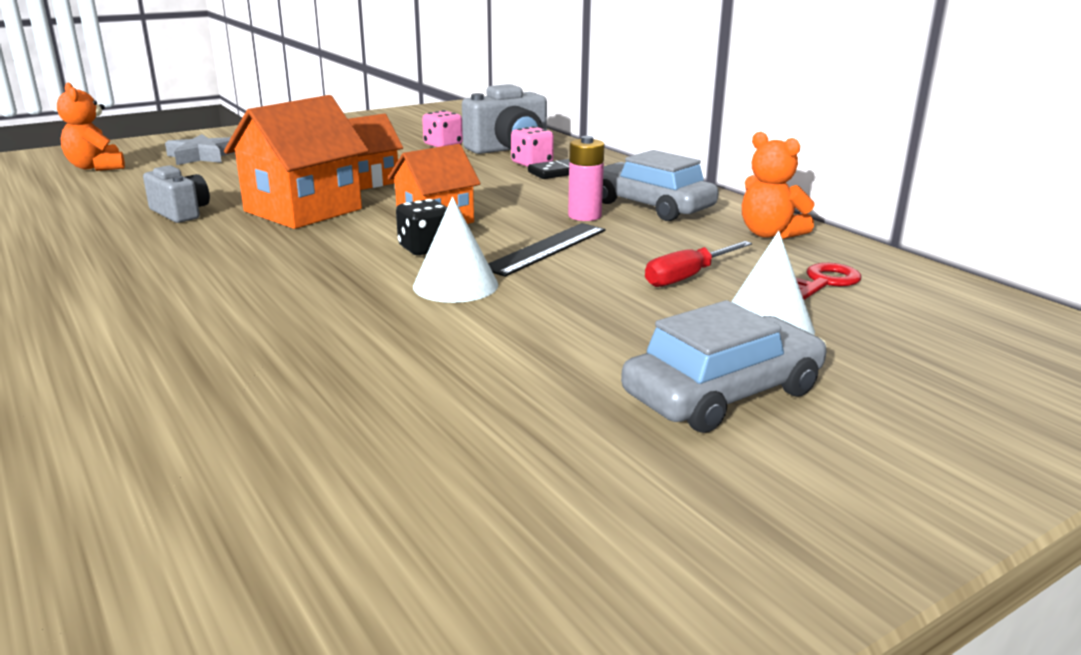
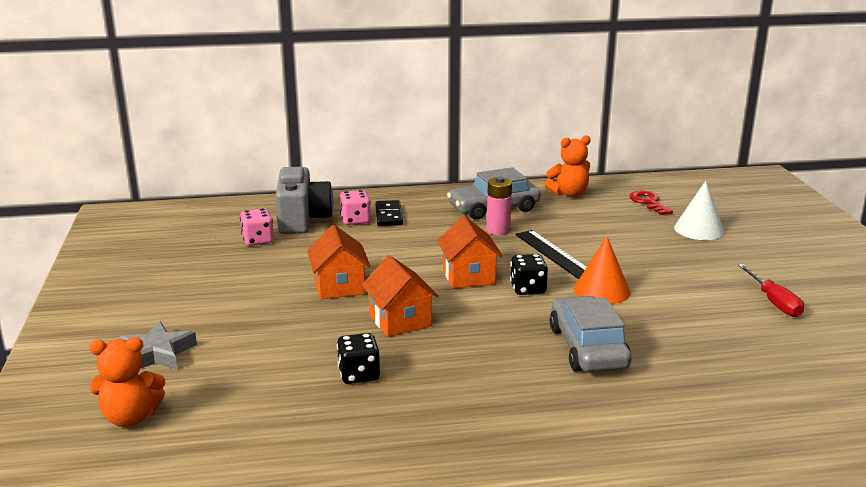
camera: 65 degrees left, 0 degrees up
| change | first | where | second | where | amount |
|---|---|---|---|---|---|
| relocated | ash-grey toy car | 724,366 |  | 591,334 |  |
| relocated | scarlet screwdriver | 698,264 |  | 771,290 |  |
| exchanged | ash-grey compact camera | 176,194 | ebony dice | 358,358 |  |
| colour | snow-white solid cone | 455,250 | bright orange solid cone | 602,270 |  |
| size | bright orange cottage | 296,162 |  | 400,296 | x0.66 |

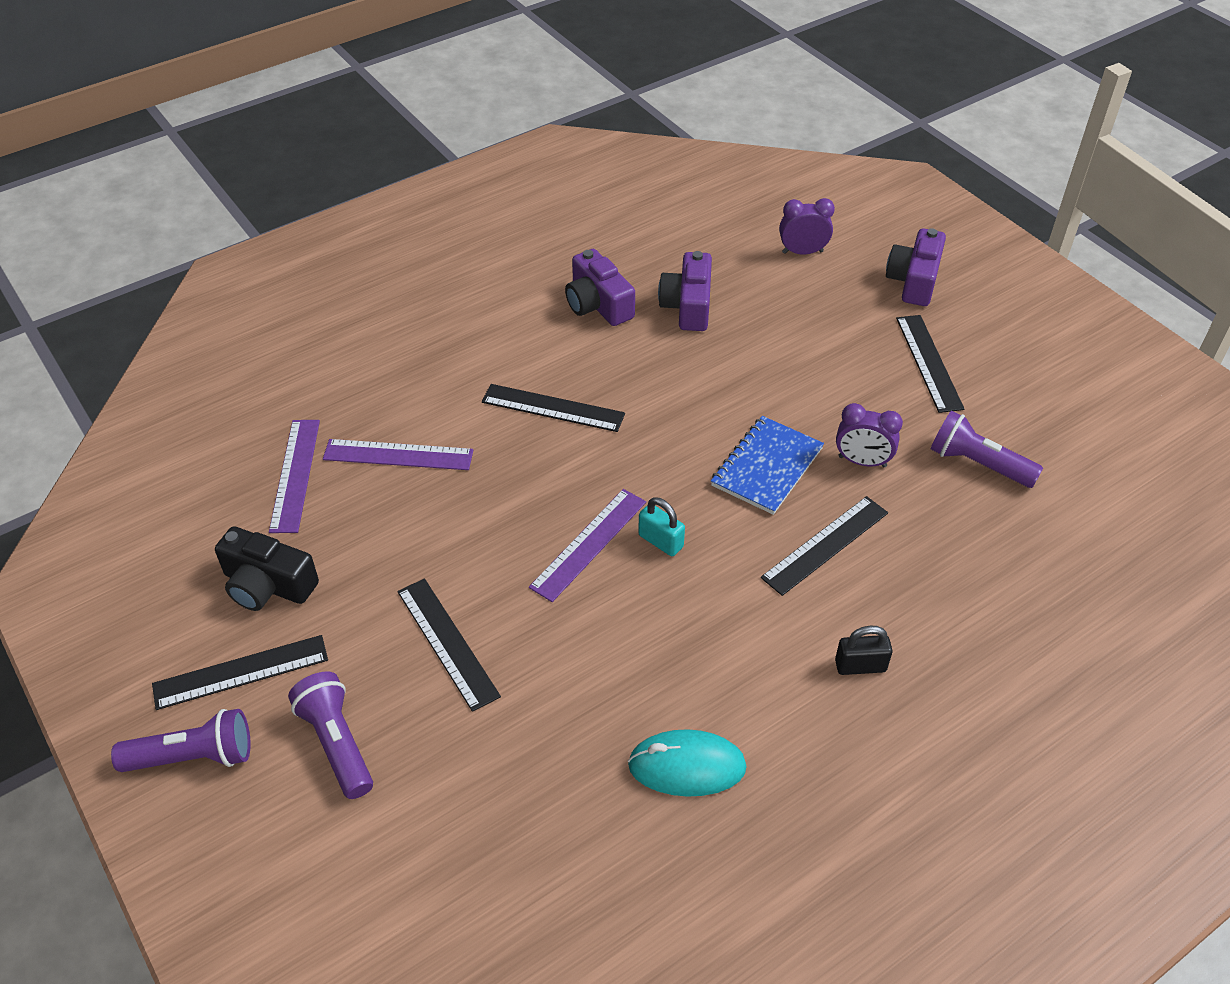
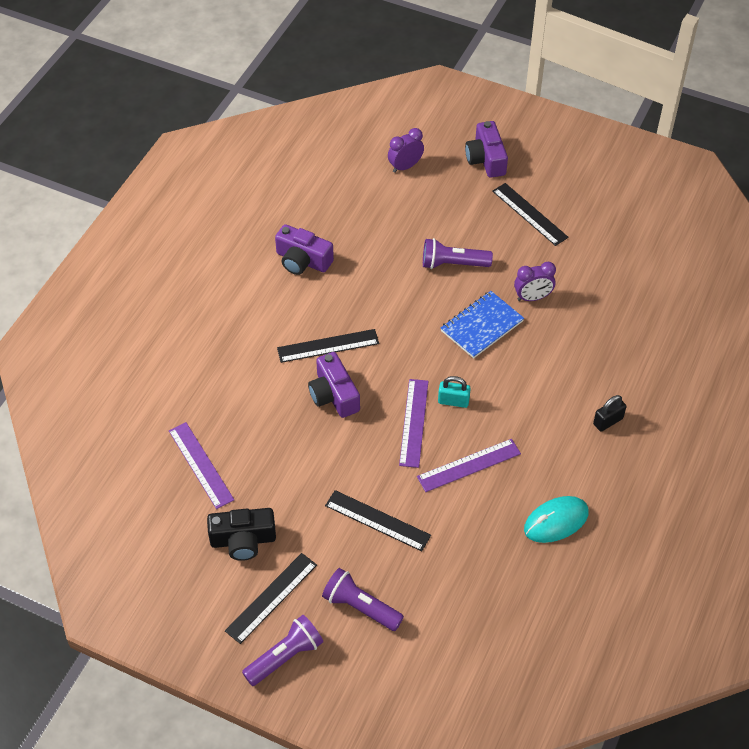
camera: 30 degrees left, 5 degrees up
| change | first | where | second | where | amount |
|---|---|---|---|---|---|
| missing | ebony straightedge | 824,546 |  |  |  |
| relocated | violet straightedge | 398,454 |  | 469,465 |  |
| relocated | violet compact camera | 685,291 |  | 334,385 |  |
| relocated | violet torch | 987,449 |  | 458,253 |  |
| spun | blue exercise book | 767,465 |  | 482,325 | 45 degrees clockwise |

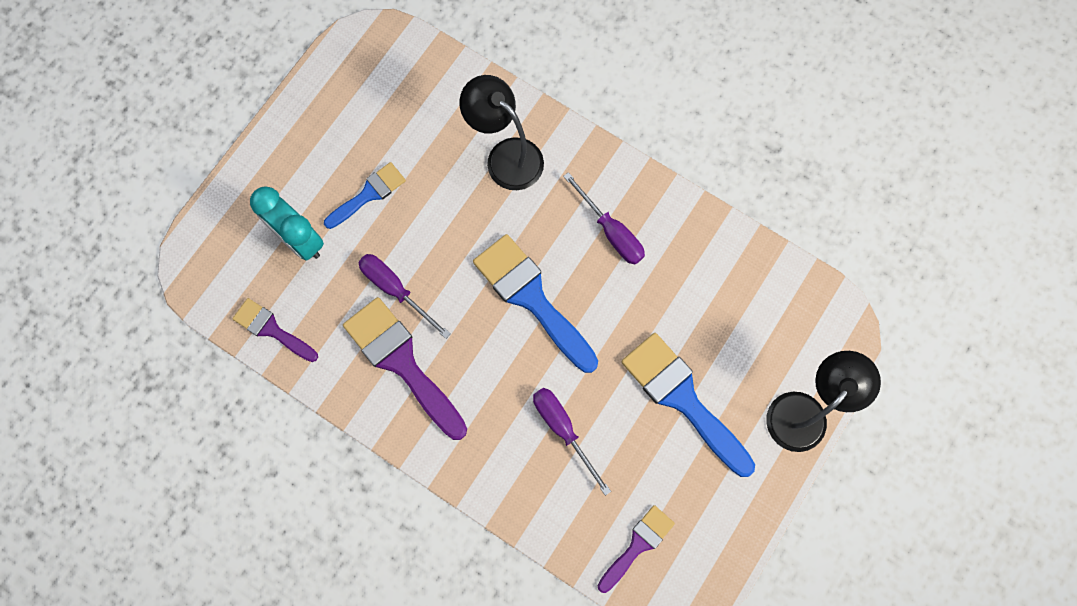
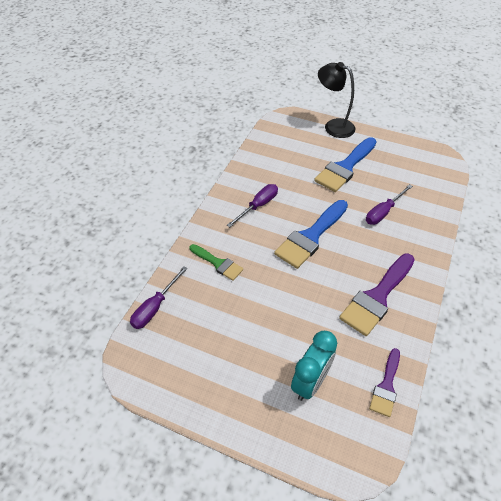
camera: 100 degrees left, 25 degrees down
| change | first | where | second | where | amount |
|---|---|---|---|---|---|
| missing | blue brush | 365,195 |  |  |  |
| missing | violet brush | 636,549 |  |  |  |
| relocated | violet screwdriver | 404,296 |  | 159,297 |  |
| exchanged | ebony reading lamp | 502,132 | green brush | 216,262 |  |

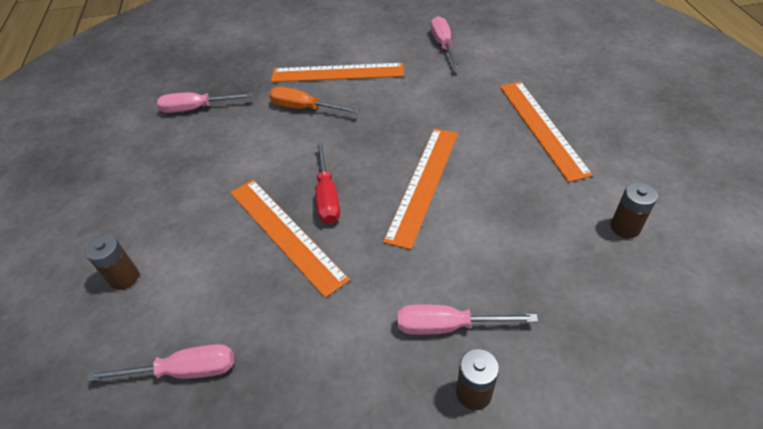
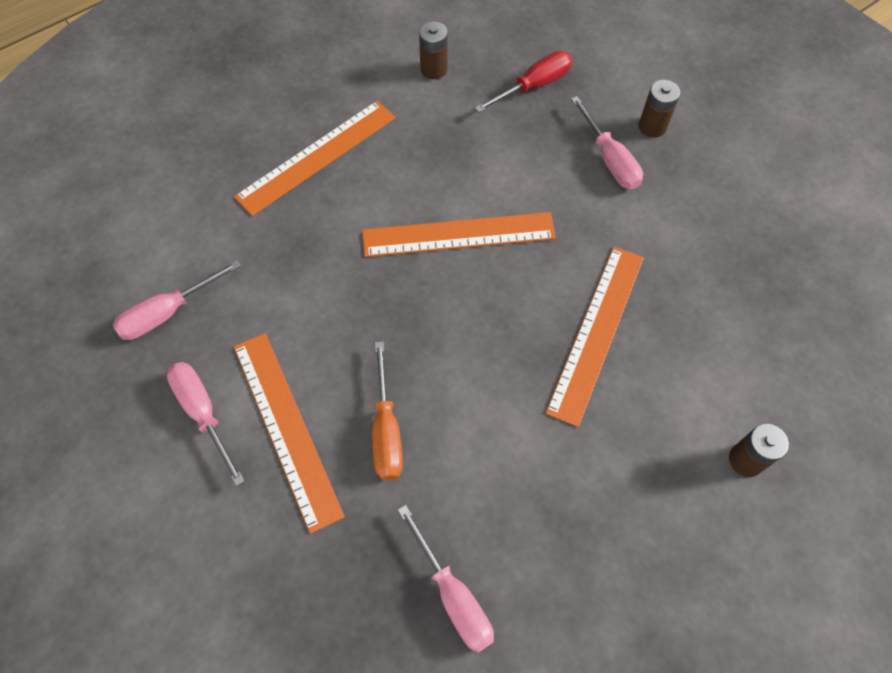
camera: 120 degrees left, 15 degrees up
| change | first | where | second | where | amount |
|---|---|---|---|---|---|
| relocated | pink screwdriver | 160,363 |  | 206,424 |  |
| relocated | scarlet screwdriver | 328,182 |  | 523,82 |  |

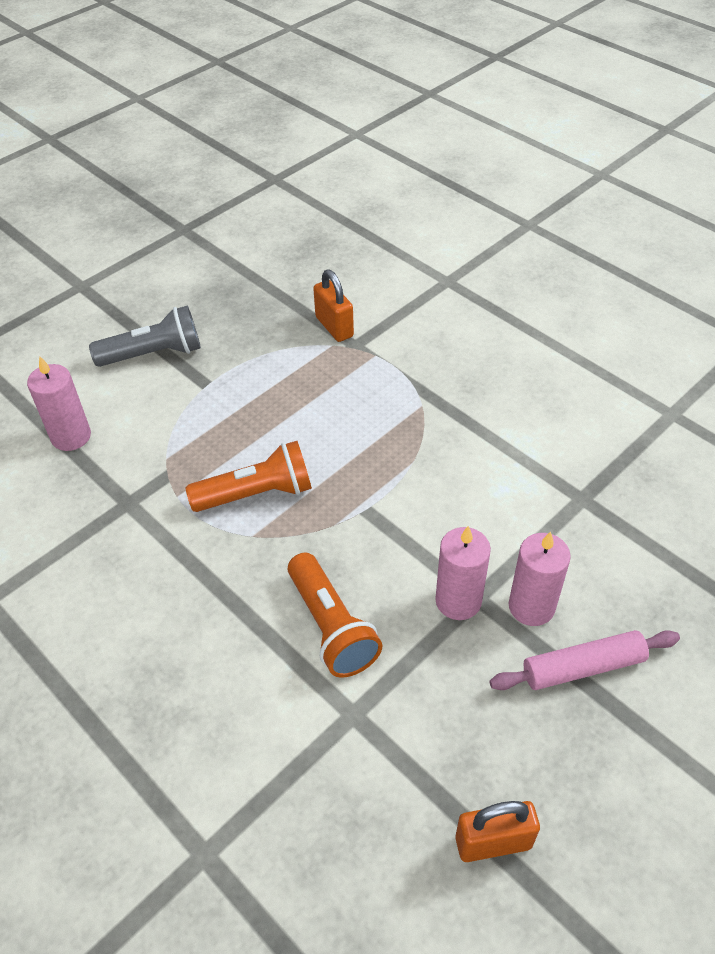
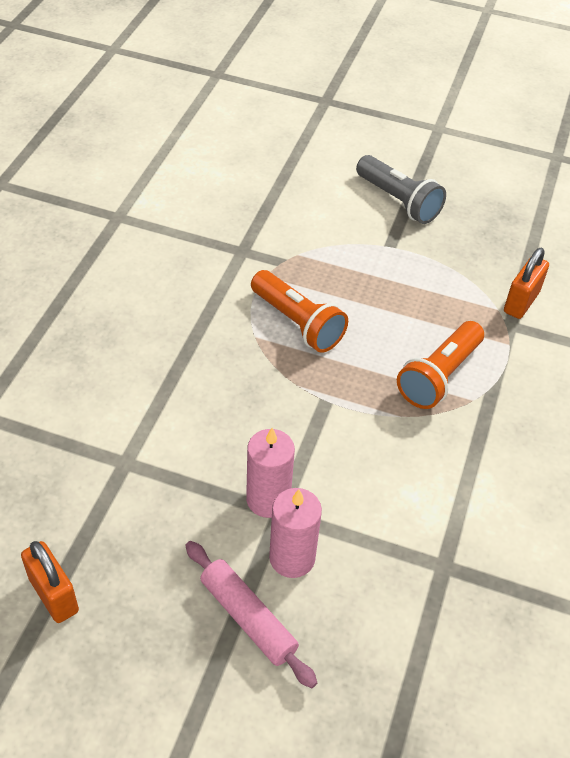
camera: 60 degrees right, 0 degrees up
| change | first | where | second | where | amount |
|---|---|---|---|---|---|
| missing | pink wax candle | 59,403 |  |  |  |
| relocated | bright orange torch | 335,615 |  | 440,365 |  |

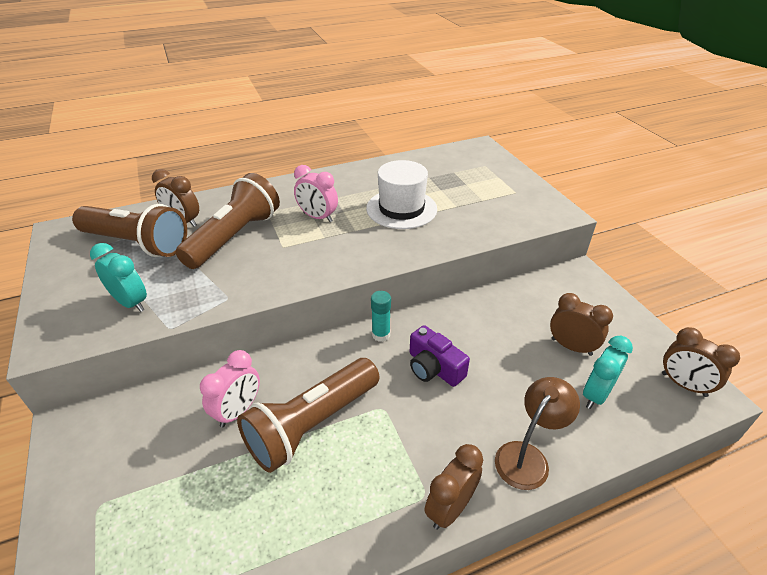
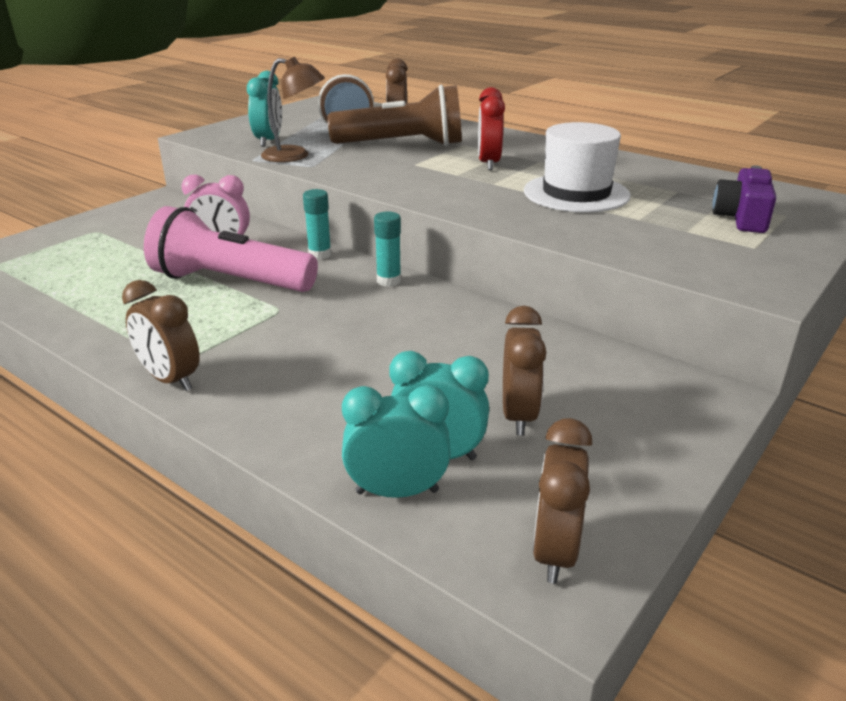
camera: 60 degrees right, 10 degrees down
| change | first | where | second | where | amount |
|---|---|---|---|---|---|
| appeared |  |  | teal stick of glue | 317,224 |  |
| appeared |  |  | teal bedside clock | 396,441 |  |
| relocated | violet compact camera | 439,356 |  | 744,199 |  |
| relocated | dark brown reading lamp | 537,433 |  | 293,109 |  |
| colour | dark brown torch | 308,415 | pink torch | 231,249 |  |
| colour | pink bedside clock | 316,193 | scarlet bedside clock | 491,128 |  |
| spun | dark brown bedside clock | 453,487 |  | 161,335 | 150 degrees counterclockwise |

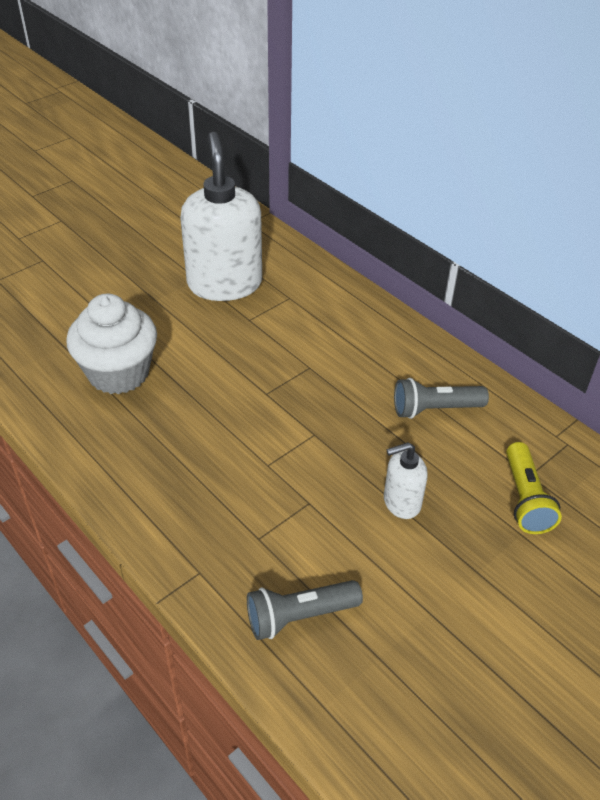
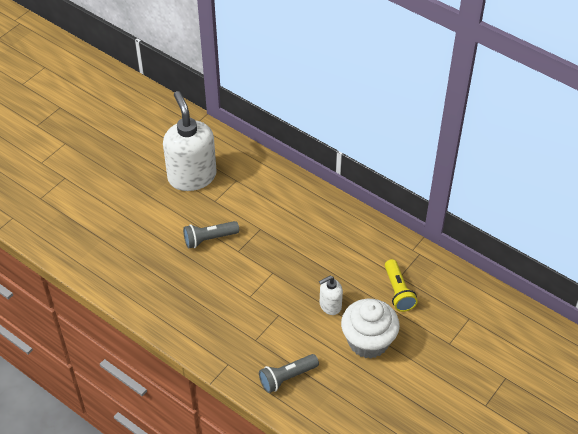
camera: 10 degrees left, 5 degrees up
| change | first | where | second | where | amount |
|---|---|---|---|---|---|
| relocated | snow-white cupcake | 111,344 |  | 370,329 |  |
| relocated | ash-grey torch | 441,398 |  | 211,235 |  |

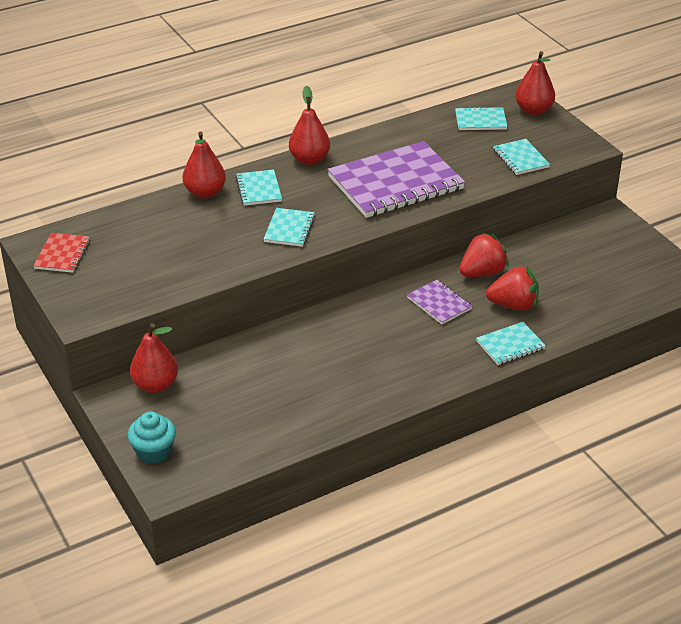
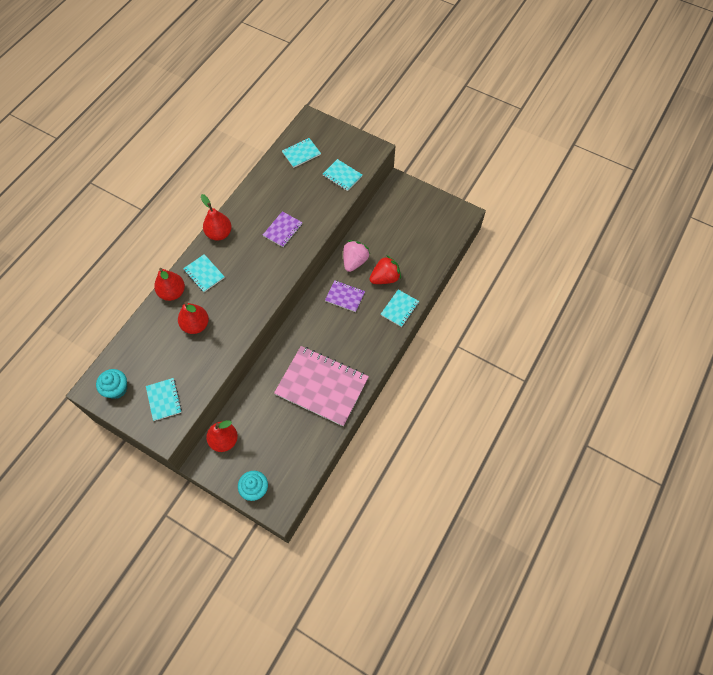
camera: 30 degrees left, 25 degrees up
| change | first | where | second | where | amount |
|---|---|---|---|---|---|
| appeared |  |  | pink exercise book | 321,386 |  |
| relocated | teal exercise book | 289,227 |  | 164,399 |  |
| relocated | scarlet pear | 535,83 |  | 193,318 |  |
| exchanged | scarlet exercise book | 61,253 | teal cupcake | 111,384 |  |
| colour | scarlet strawberry | 484,254 | pink strawberry | 356,256 |  |
| size | violet exercise book | 396,179 |  | 283,229 | x0.46 |

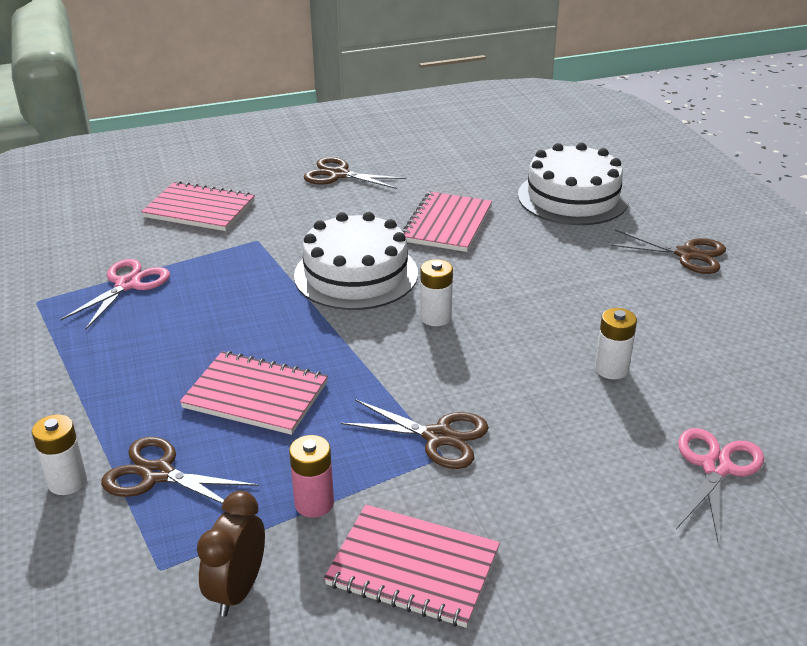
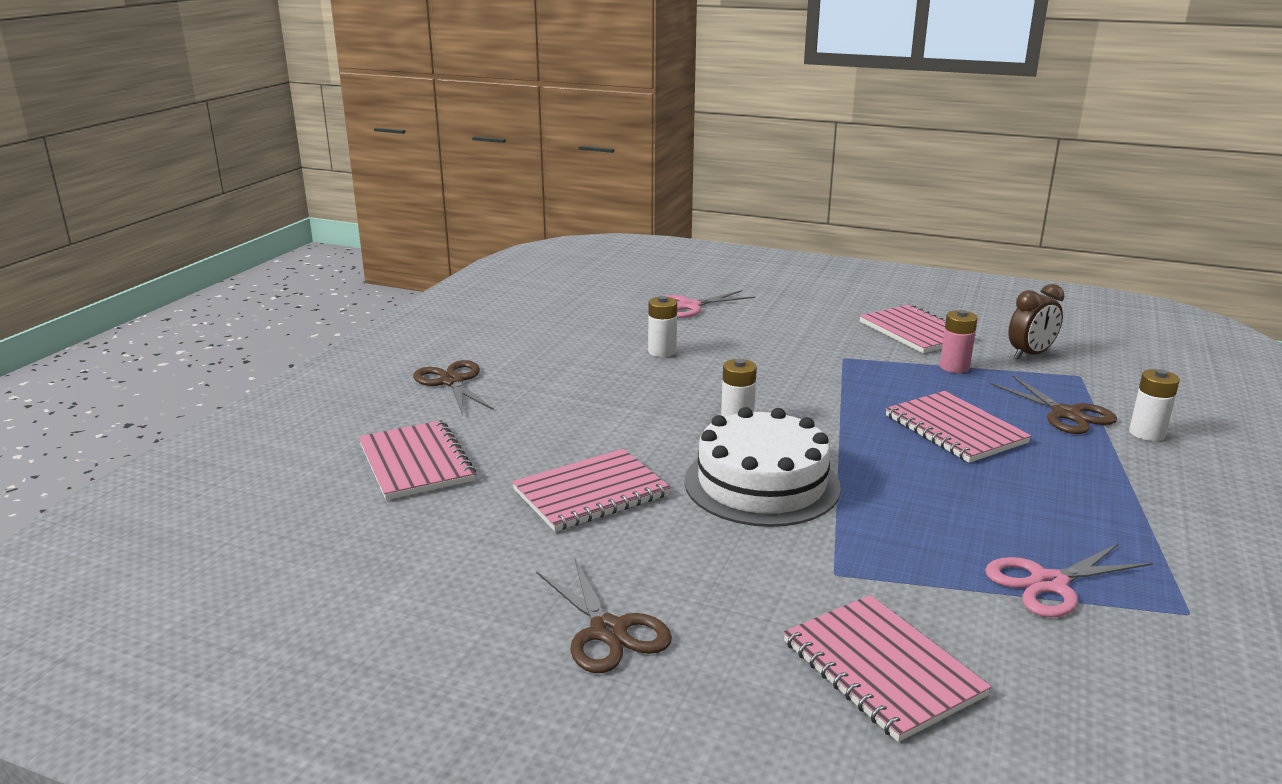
camera: 140 degrees left, 10 degrees down
| change | first | where | second | where | amount |
|---|---|---|---|---|---|
| missing | dark brown scissors | 415,434 |  |  |  |
| exchanged | snow-white cake | 573,184 | pink exercise book | 417,460 |  |

